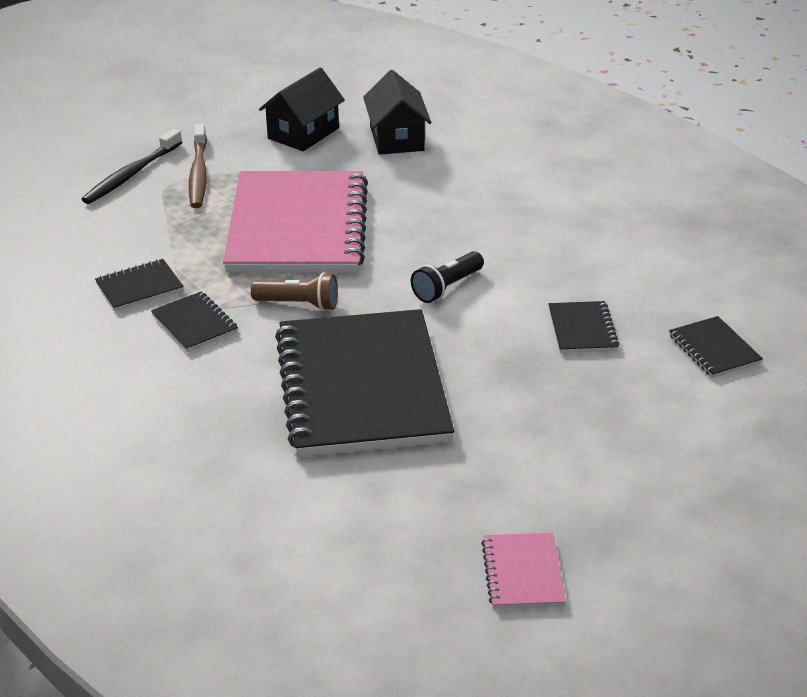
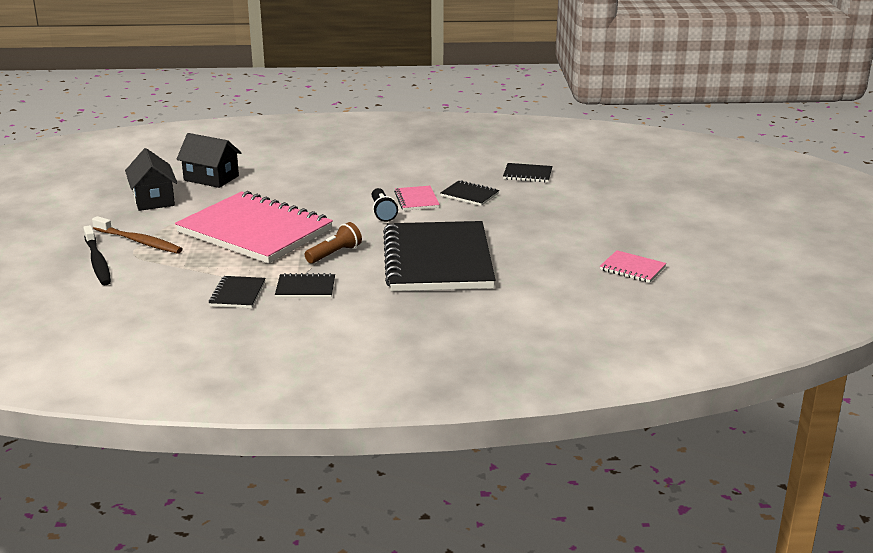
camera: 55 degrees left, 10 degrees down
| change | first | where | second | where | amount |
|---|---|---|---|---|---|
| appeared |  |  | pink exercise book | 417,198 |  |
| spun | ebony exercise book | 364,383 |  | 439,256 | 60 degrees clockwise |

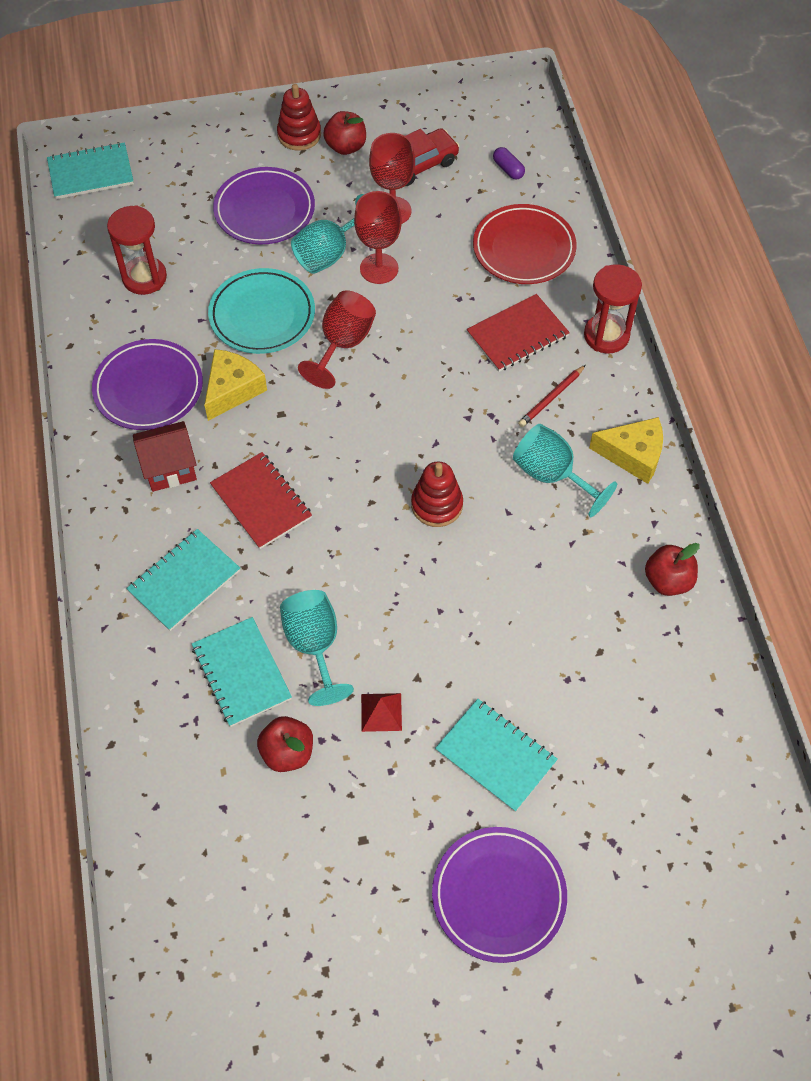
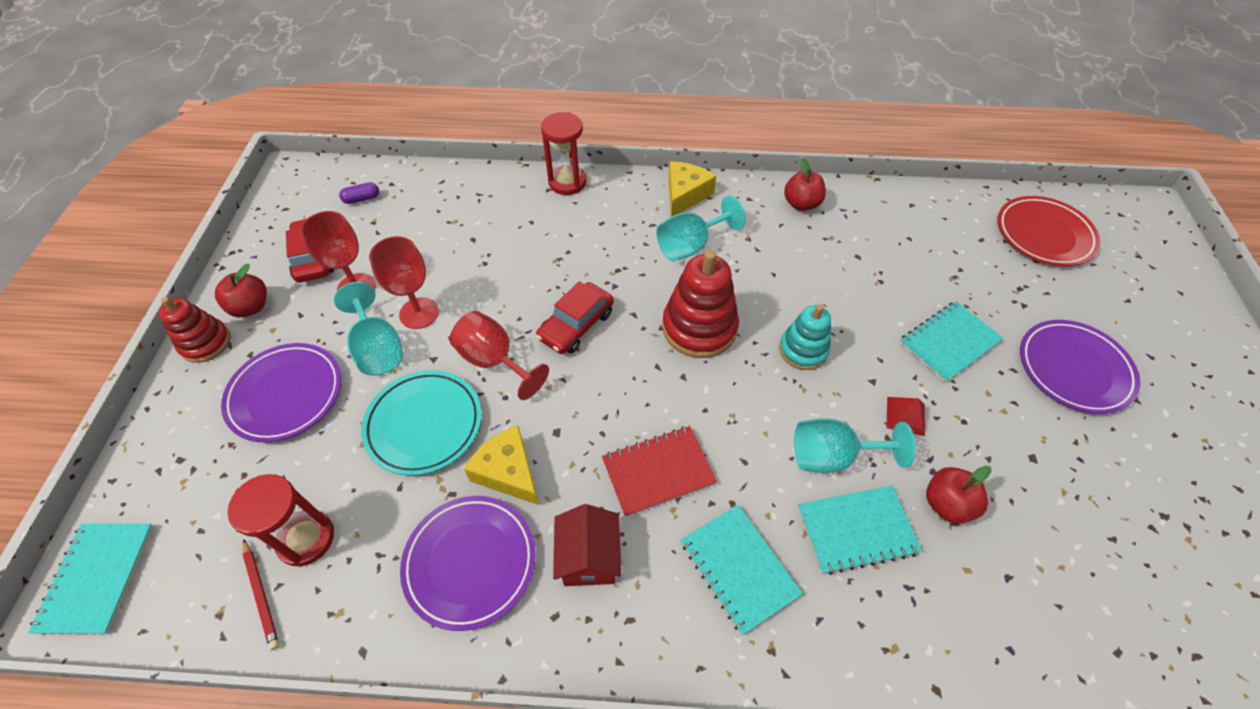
camera: 75 degrees left, 5 degrees down
| change | first | where | second | where | amount |
|---|---|---|---|---|---|
| missing | scarlet exercise book | 518,333 |  |  |  |
| appeared |  |  | scarlet toy car | 575,317 |  |
| appeared |  |  | teal stacking toy | 805,337 |  |
| relocated | scarlet flat dish | 525,244 |  | 1048,231 |  |
| relocated | scarlet pencil | 552,396 |  | 261,594 |  |
| size | scarlet stacking toy | 437,494 |  | 701,304 | x1.57 |

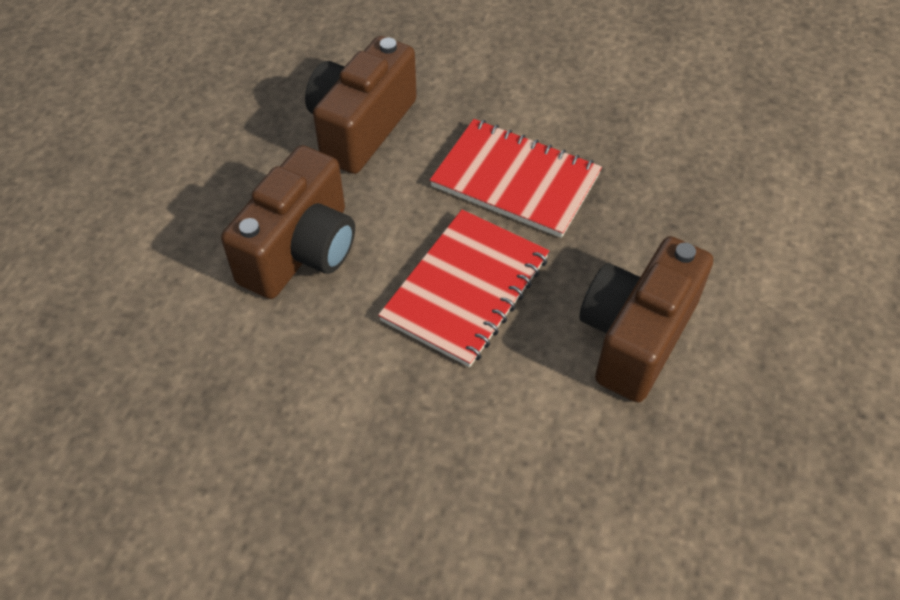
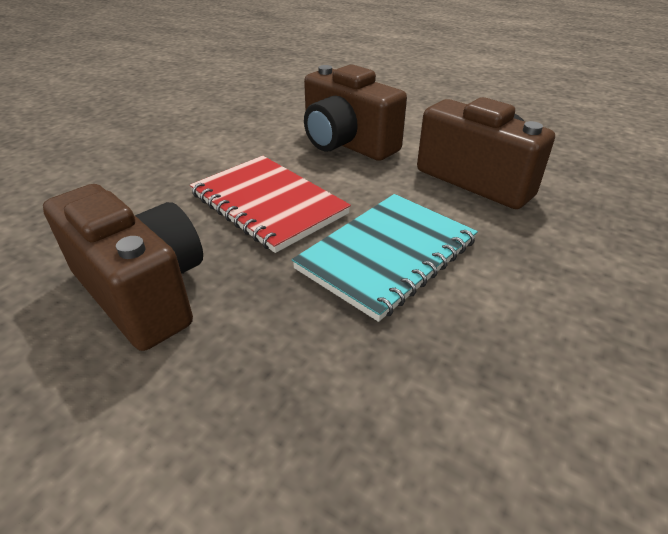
camera: 105 degrees right, 15 degrees down
| change | first | where | second | where | amount |
|---|---|---|---|---|---|
| colour | scarlet exercise book | 516,178 | teal exercise book | 385,258 |  |

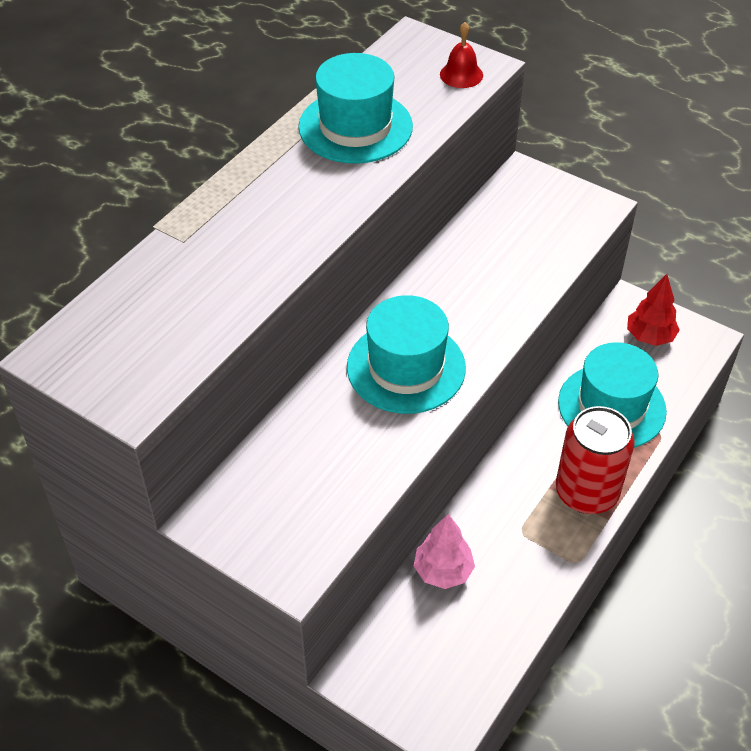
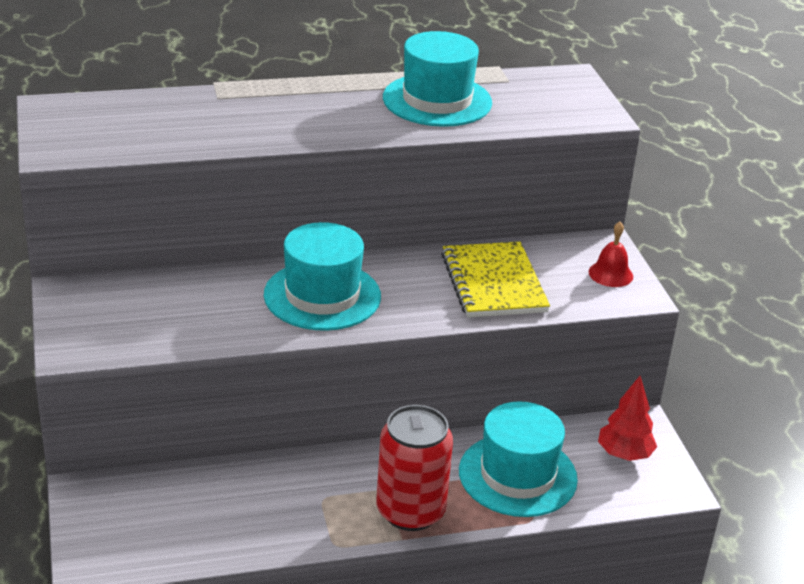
camera: 40 degrees right, 15 degrees down
| change | first | where | second | where | amount |
|---|---|---|---|---|---|
| missing | pink tree | 444,551 |  |  |  |
| appeared |  |  | bright yellow exercise book | 495,279 |  |
| relocated | scarlet school bell | 461,55 |  | 611,254 |  |

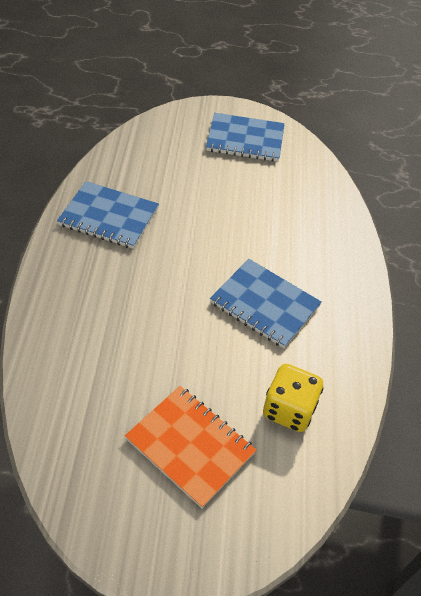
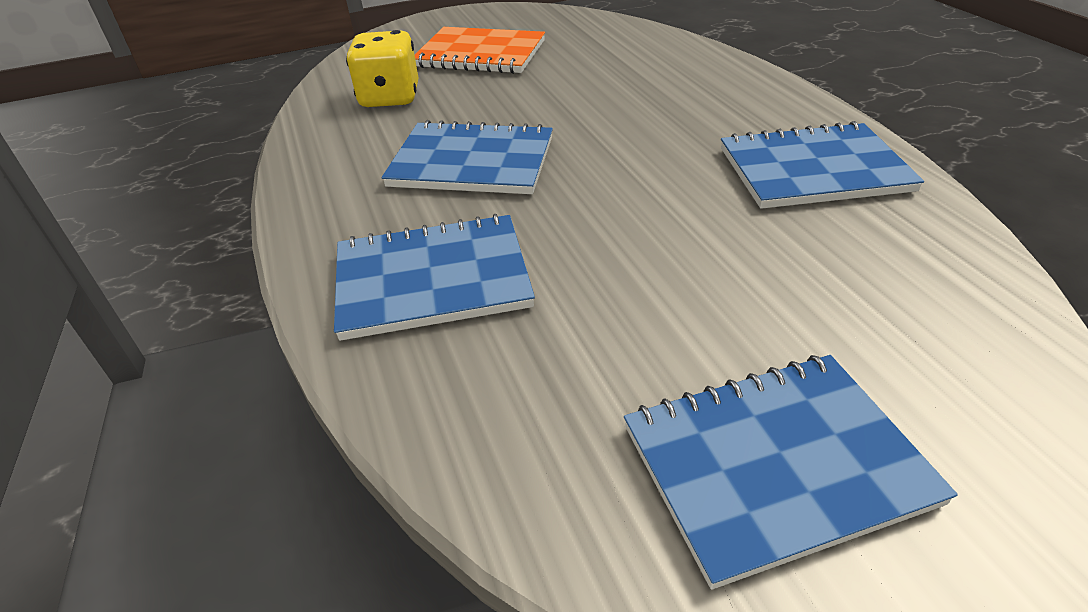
camera: 160 degrees right, 10 degrees down
| change | first | where | second | where | amount |
|---|---|---|---|---|---|
| appeared |  |  | blue exercise book | 434,277 |  |

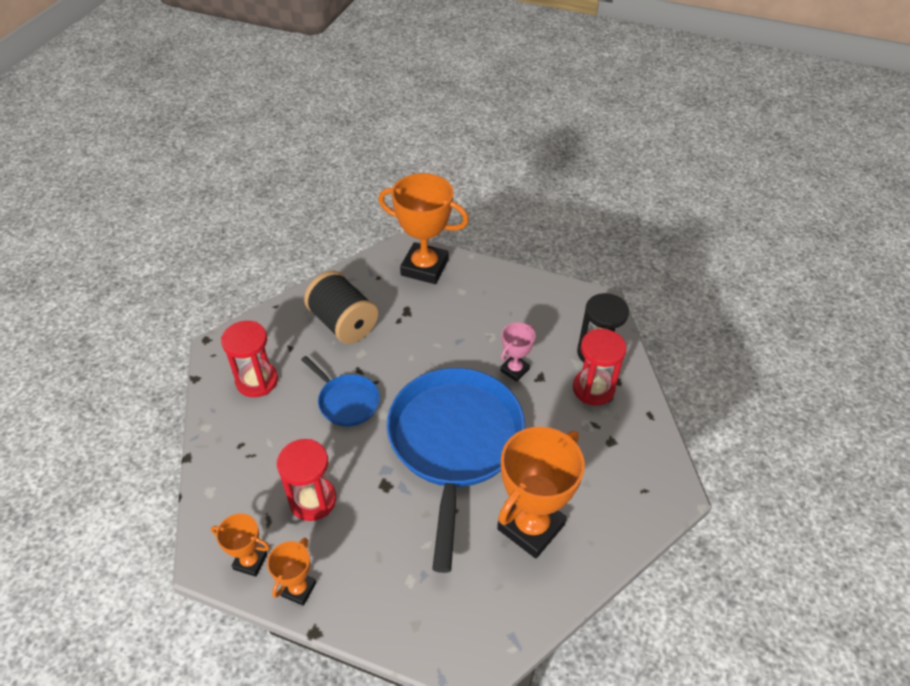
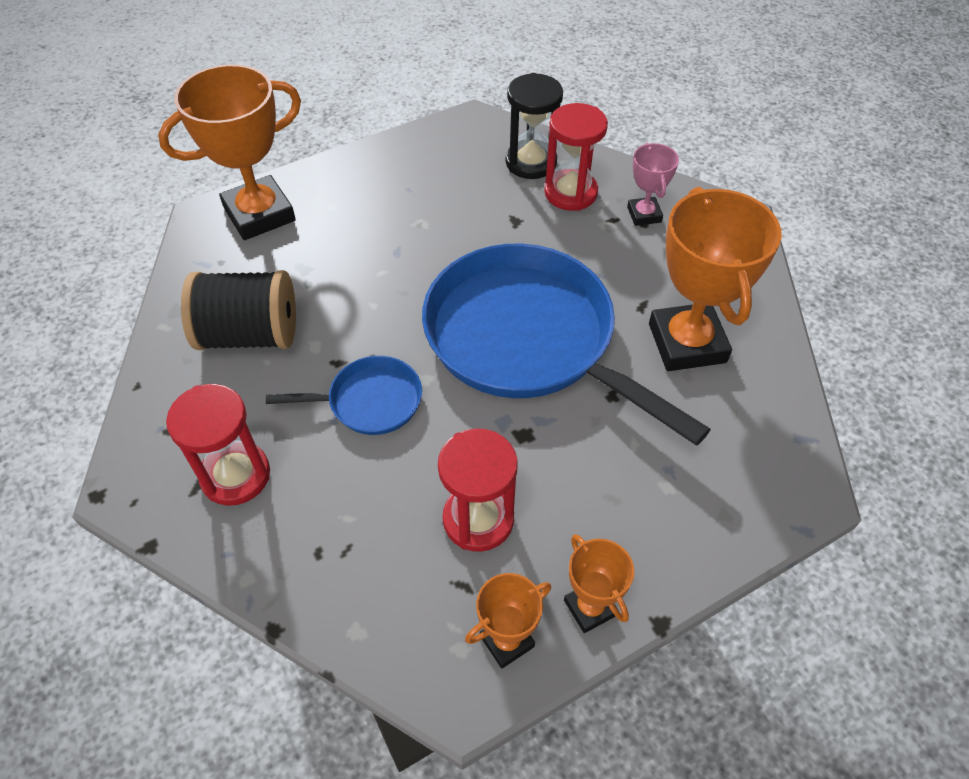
camera: 50 degrees left, 5 degrees up
| change | first | where | second | where | amount |
|---|---|---|---|---|---|
| relocated | pink prize cup | 518,351 |  | 653,184 |  |

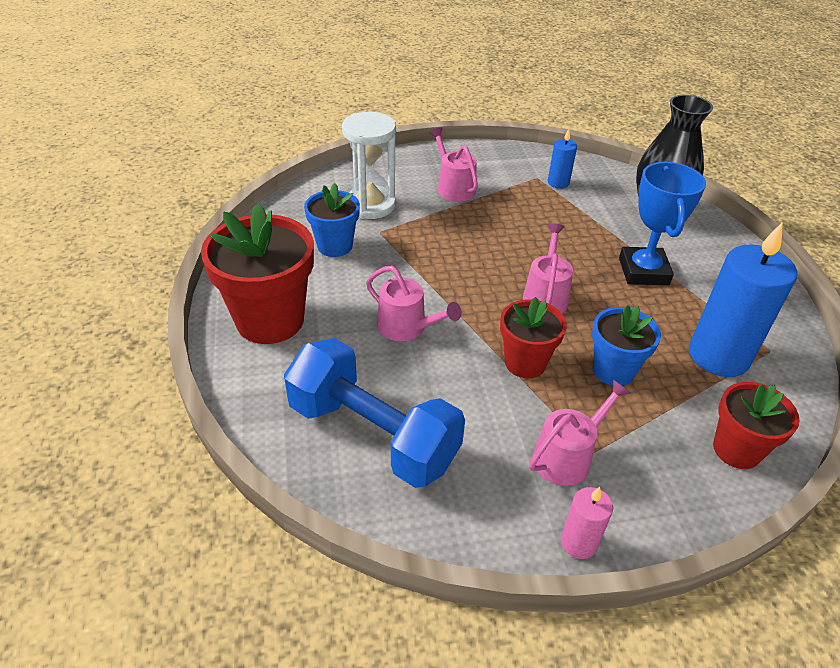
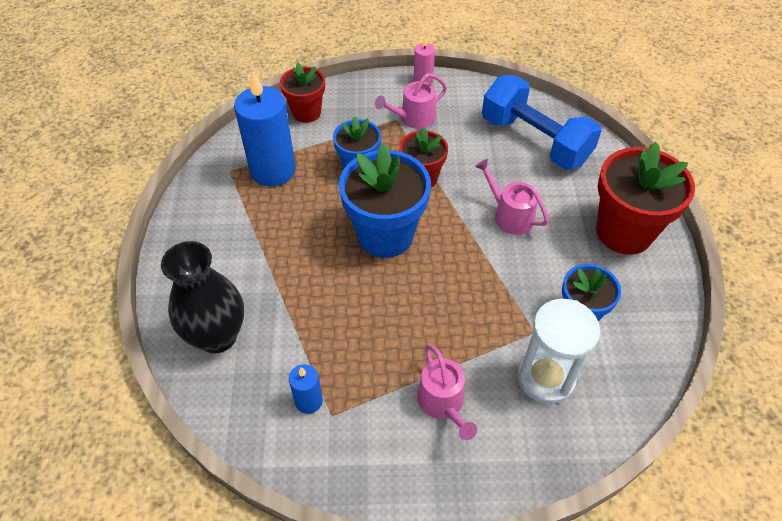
camera: 170 degrees left, 10 degrees up
| change | first | where | second | where | amount |
|---|---|---|---|---|---|
| missing | blue prize cup | 662,223 |  |  |  |
| exchanged | pink watering can | 548,268 | blue flower pot | 385,201 |  |

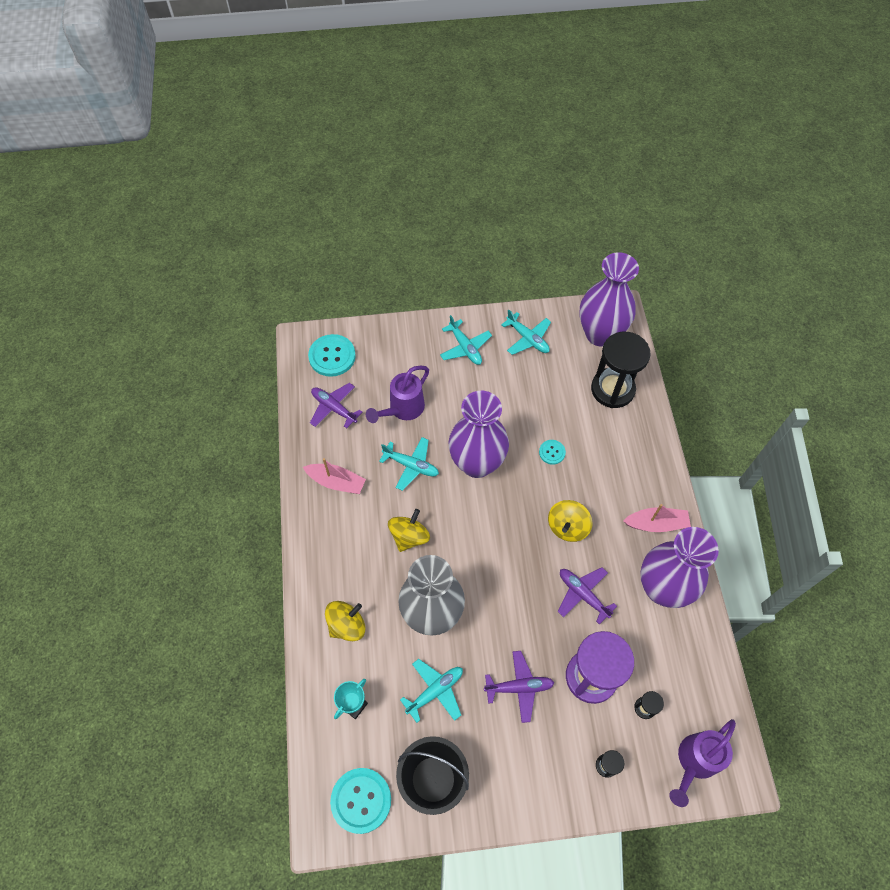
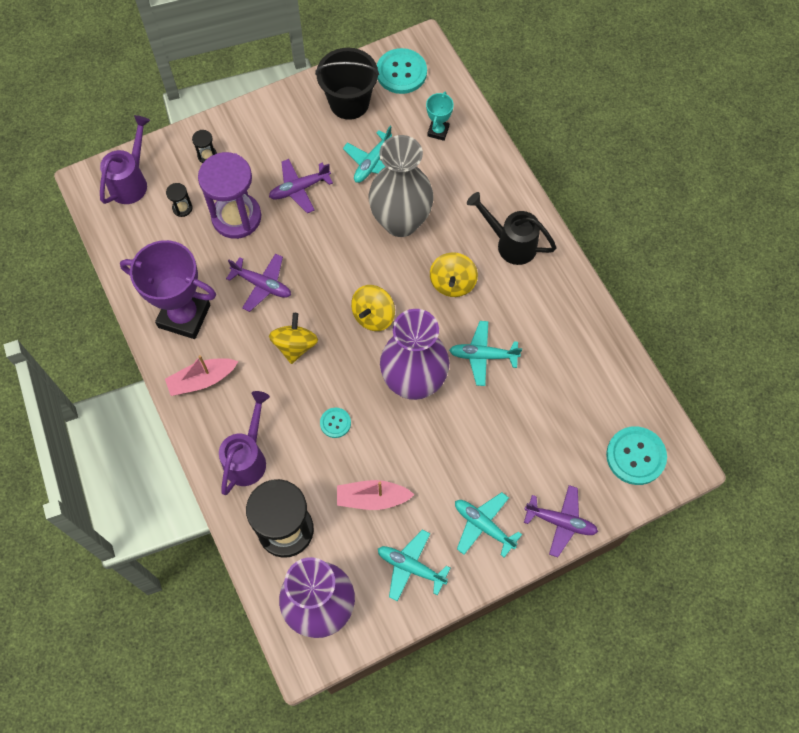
camera: 160 degrees right, 5 degrees up
| change | first | where | second | where | amount |
|---|---|---|---|---|---|
| appeared |  |  | ebony watering can | 511,228 |  |
| relocated | pink sailboat | 334,476 |  | 376,495 |  |
| relocated | violet plane | 336,405 |  | 561,521 |  |
| relocated | bright yellow toy top | 345,621 |  | 373,308 |  |
| relocated | violet watering can | 397,394 |  | 244,443 |  |
| exchanged | violet flower vase | 679,567 | violet prize cup | 168,289 |  |

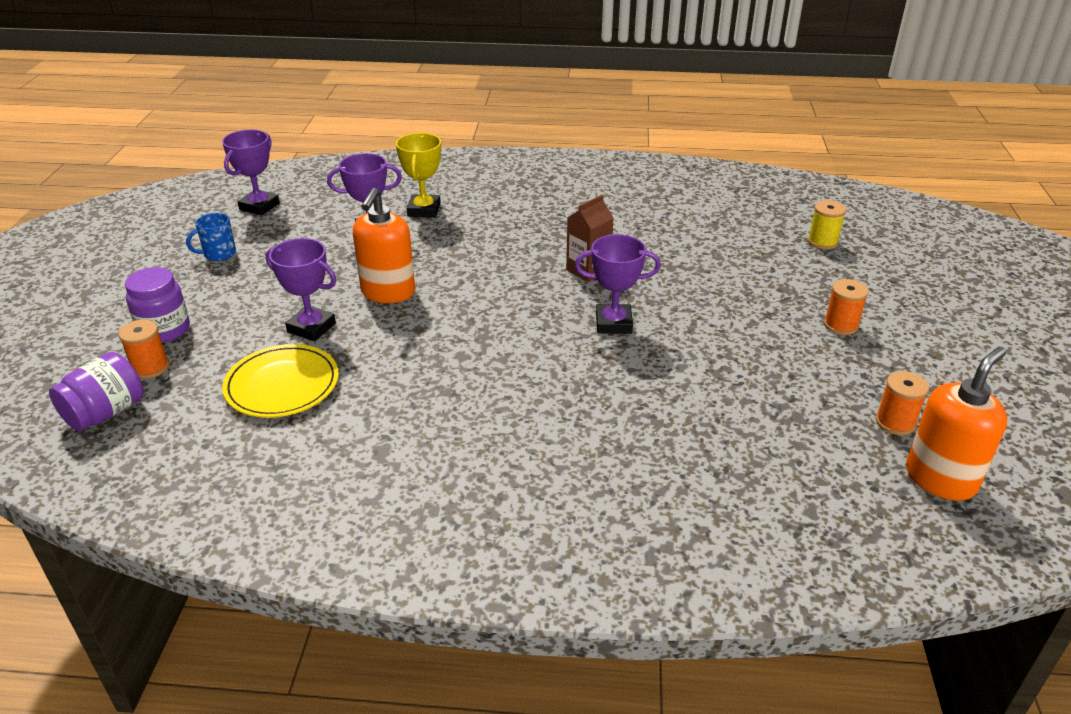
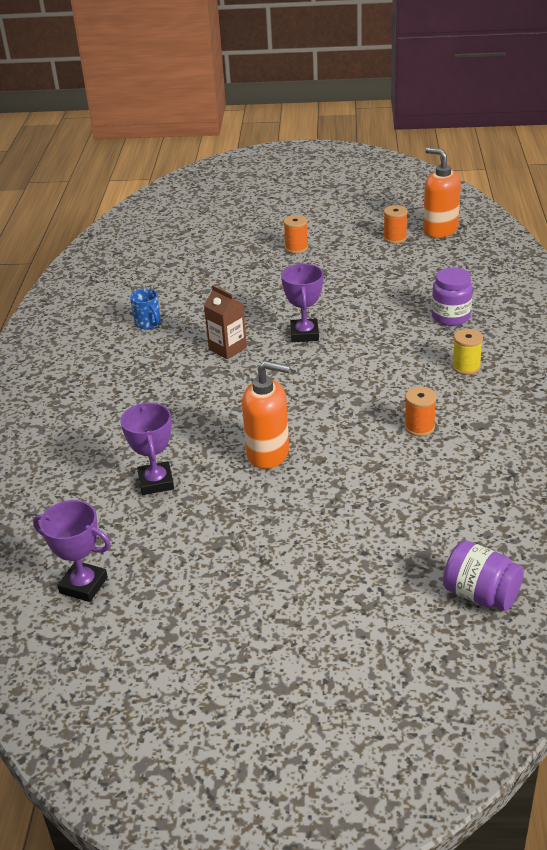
camera: 90 degrees left, 0 degrees up
| change | first | where | second | where | amount |
|---|---|---|---|---|---|
| missing | bright yellow flat dish | 280,381 |  |  |  |
| missing | violet prize cup | 301,289 |  |  |  |
| missing | bright yellow prize cup | 418,175 |  |  |  |
| relocated | bright orange reel of thread | 143,349 |  | 421,411 |  |
| relocated | violet preserve jar | 157,305 |  | 452,296 |  |
| relocated | blue mug | 211,237 |  | 145,308 |  |
| relocated | bright yellow reel of thread | 827,224 |  | 467,352 |  |

